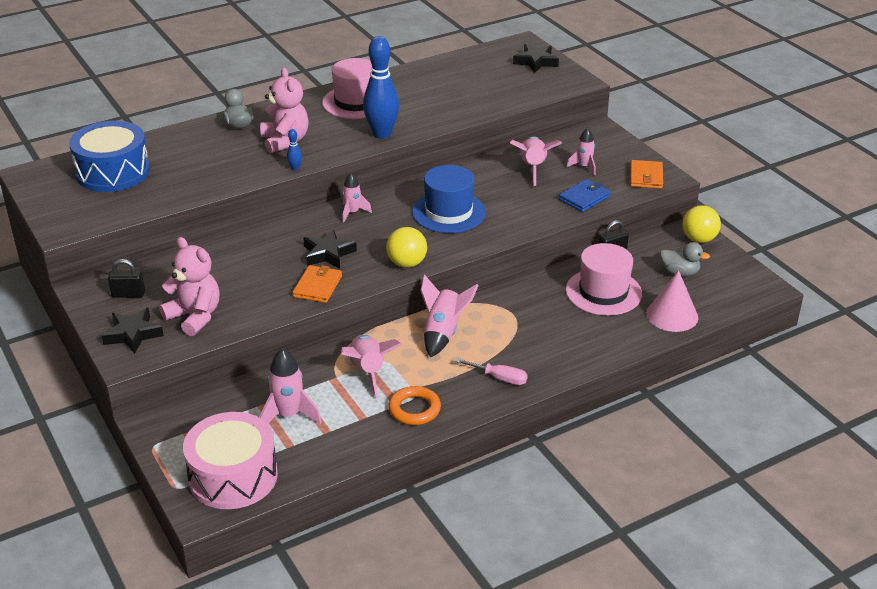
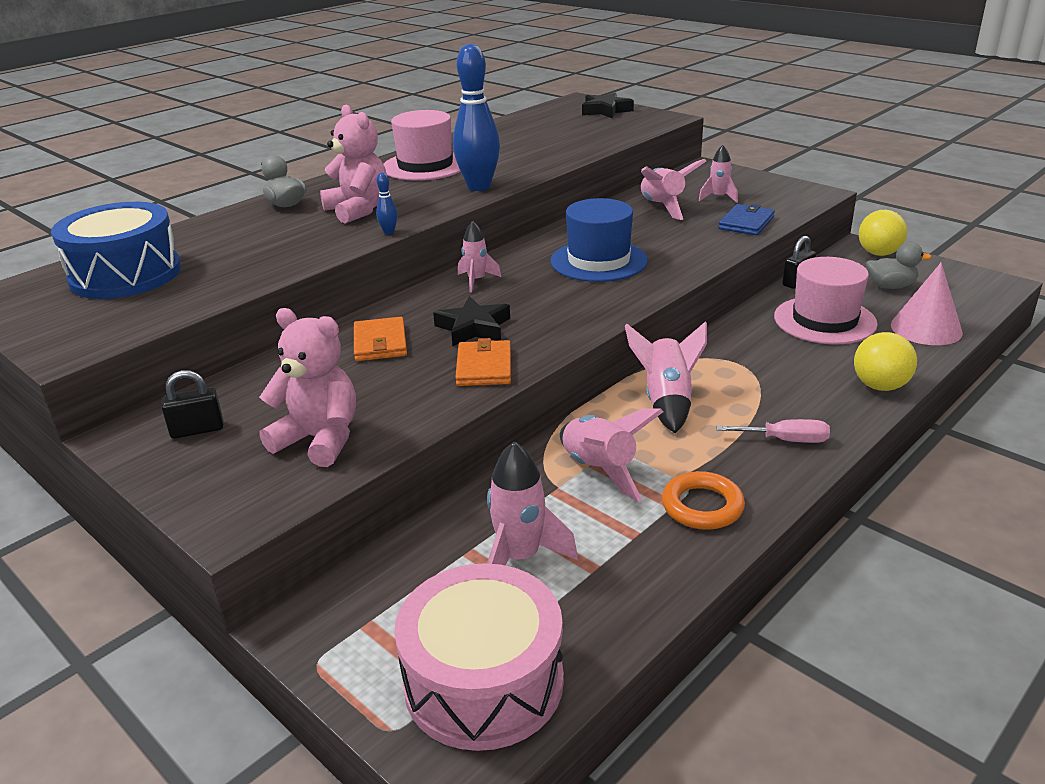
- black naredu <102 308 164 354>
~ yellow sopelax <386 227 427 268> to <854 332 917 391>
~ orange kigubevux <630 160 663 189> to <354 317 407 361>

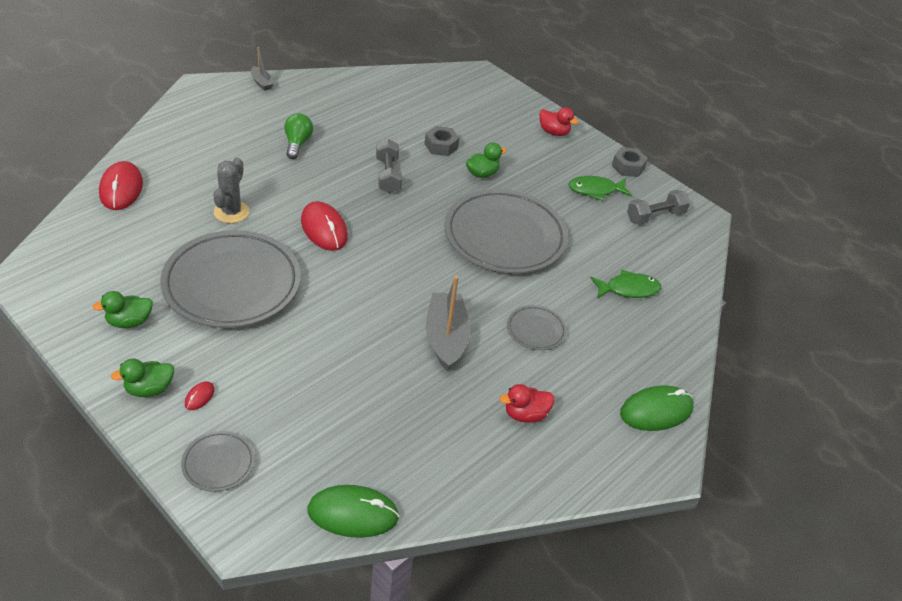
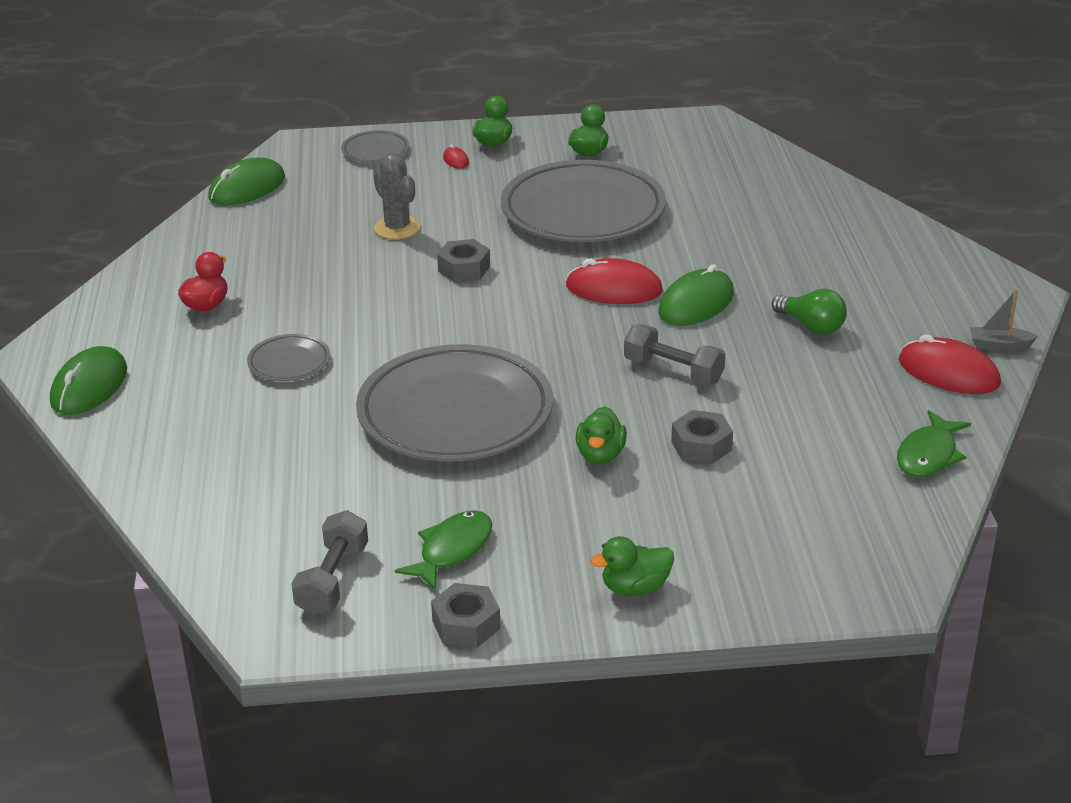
~ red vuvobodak <99 161 143 210> to <899 334 1001 394>
~ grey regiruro <213 157 249 223> to <373 153 421 239>
- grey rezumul <426 276 471 371>
~ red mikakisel <539 107 578 136> to green mikakisel <590 536 674 596>
~ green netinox <590 270 661 299> to <897 410 971 477>
+ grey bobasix <437 239 490 282>
+ green vuvobodak <658 264 734 326>

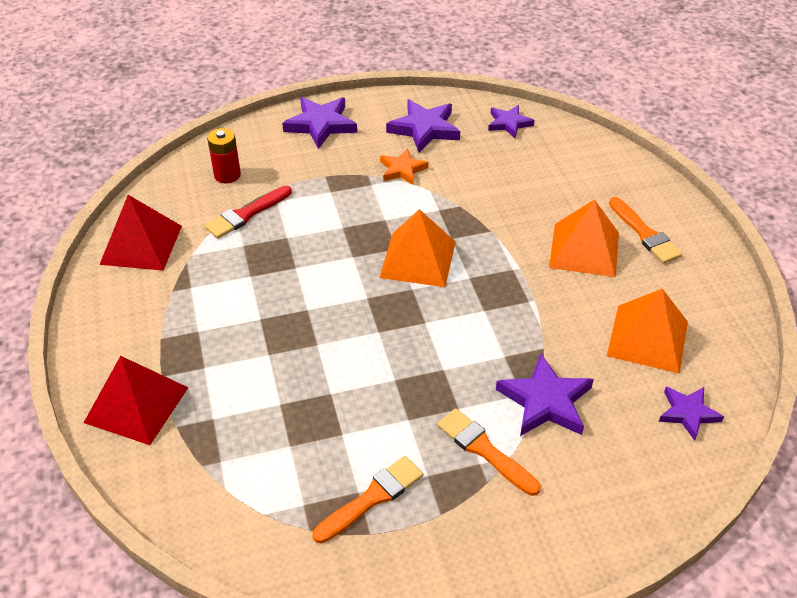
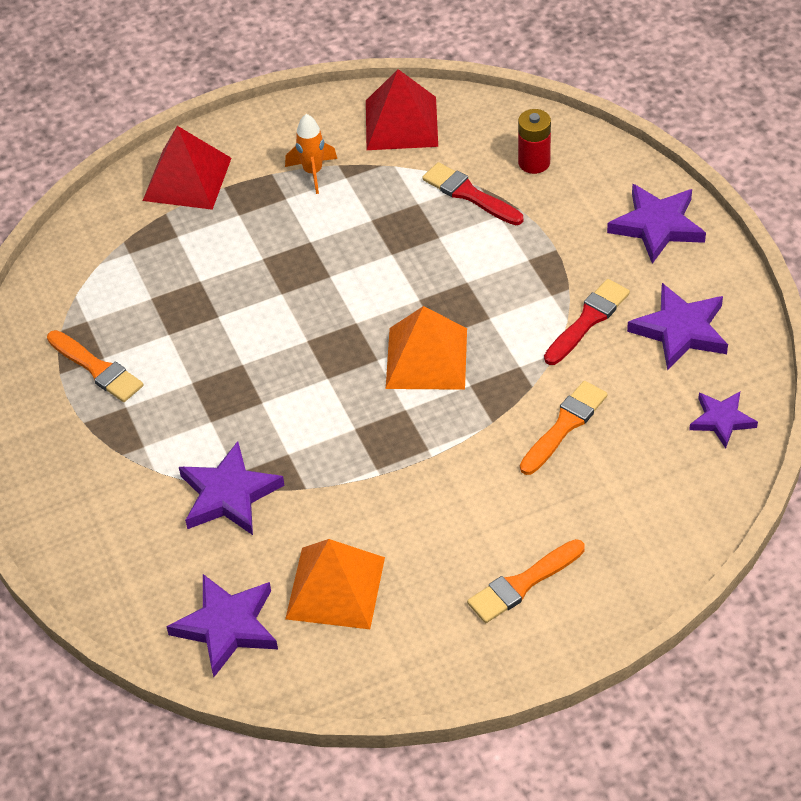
~ orange naredu <380 148 429 185> to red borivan <544 279 630 365>
~ orange borivan <437 408 540 496> to <520 381 608 475>
- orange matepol <549 199 619 277>
~ purple naredu <659 387 724 441> = <166 574 278 677> x1.57
+ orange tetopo <285 114 337 194>

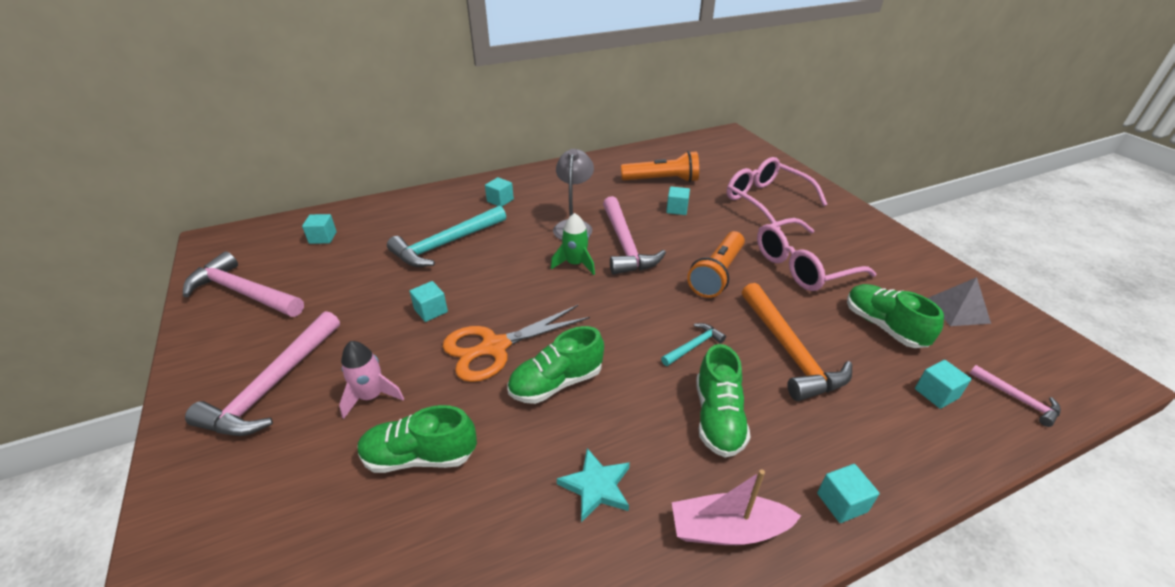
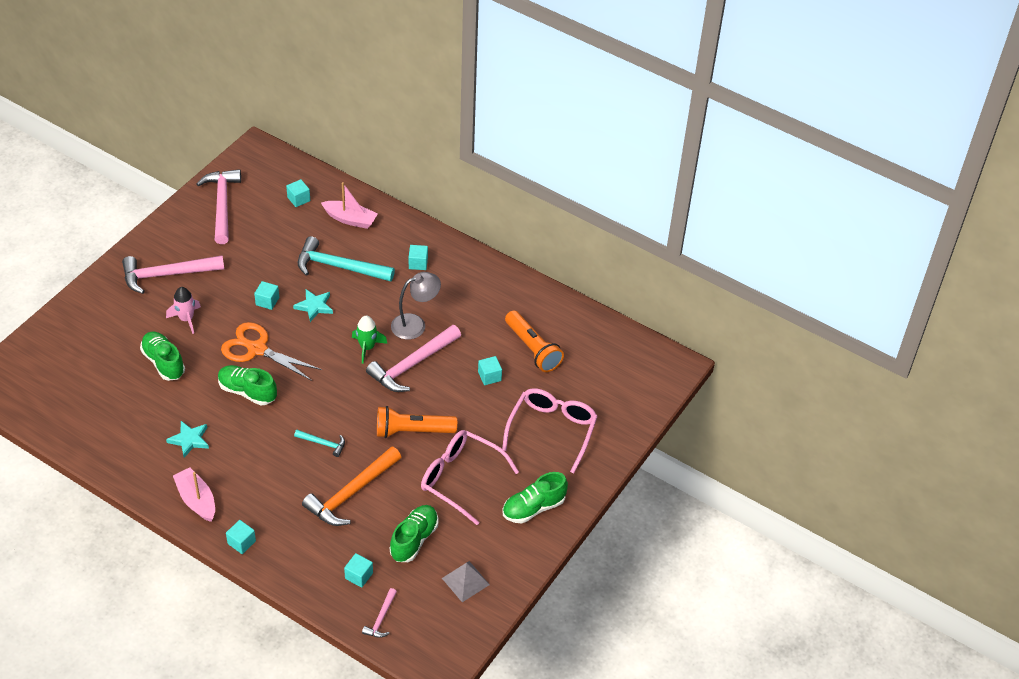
~ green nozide <696 344 751 457> to <502 472 568 524>
+ turquoise naredu <293 289 333 322>
+ pink rezumul <321 182 378 229>

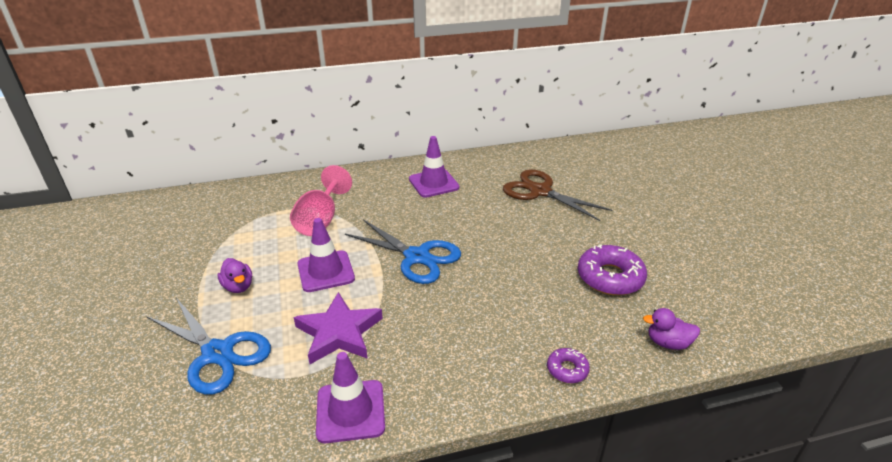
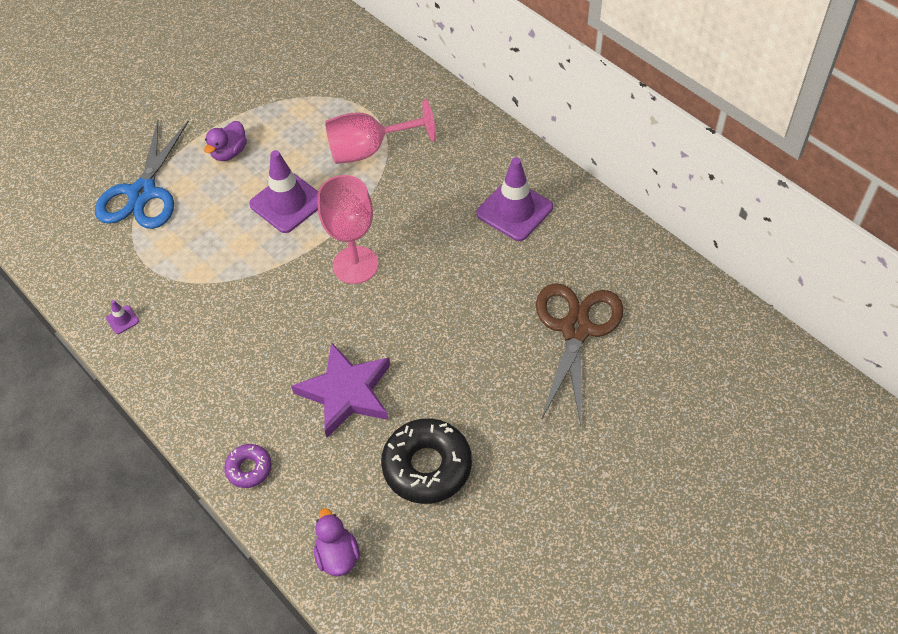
~ purple naredu <294 292 383 364> to <291 342 390 438>
~ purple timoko <316 352 385 443> = <106 300 139 334> x0.42
~ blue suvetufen <345 219 461 284> to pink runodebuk <318 175 379 284>
~ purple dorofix <578 244 647 295> to black dorofix <381 418 472 504>

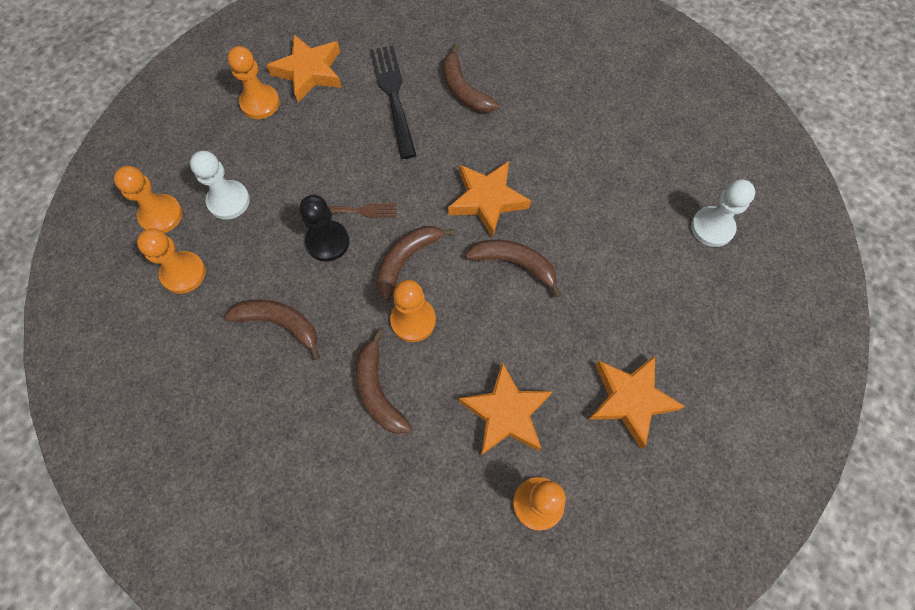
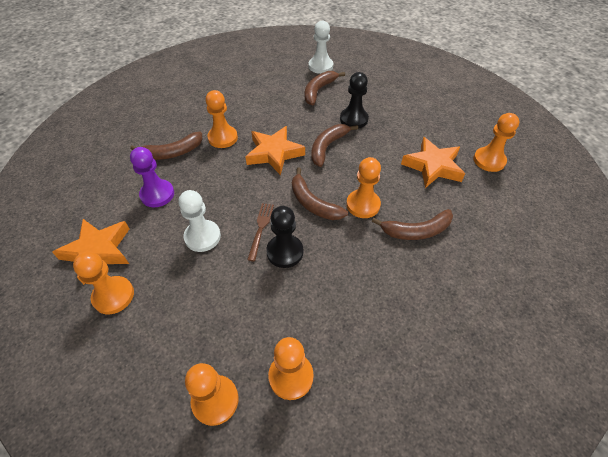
~ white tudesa <190 151 250 220> to <178 190 221 252>
~ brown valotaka <224 299 320 360> to <305 71 345 105>
~ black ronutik <370 46 416 159> to purple tudesa <130 147 174 207>
- orange naredu <588 355 685 449>
+ orange tudesa <206 90 238 148>
+ black tudesa <340 72 369 129>

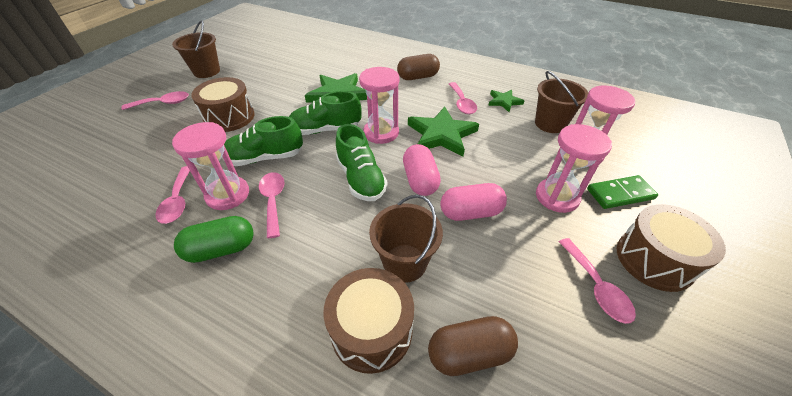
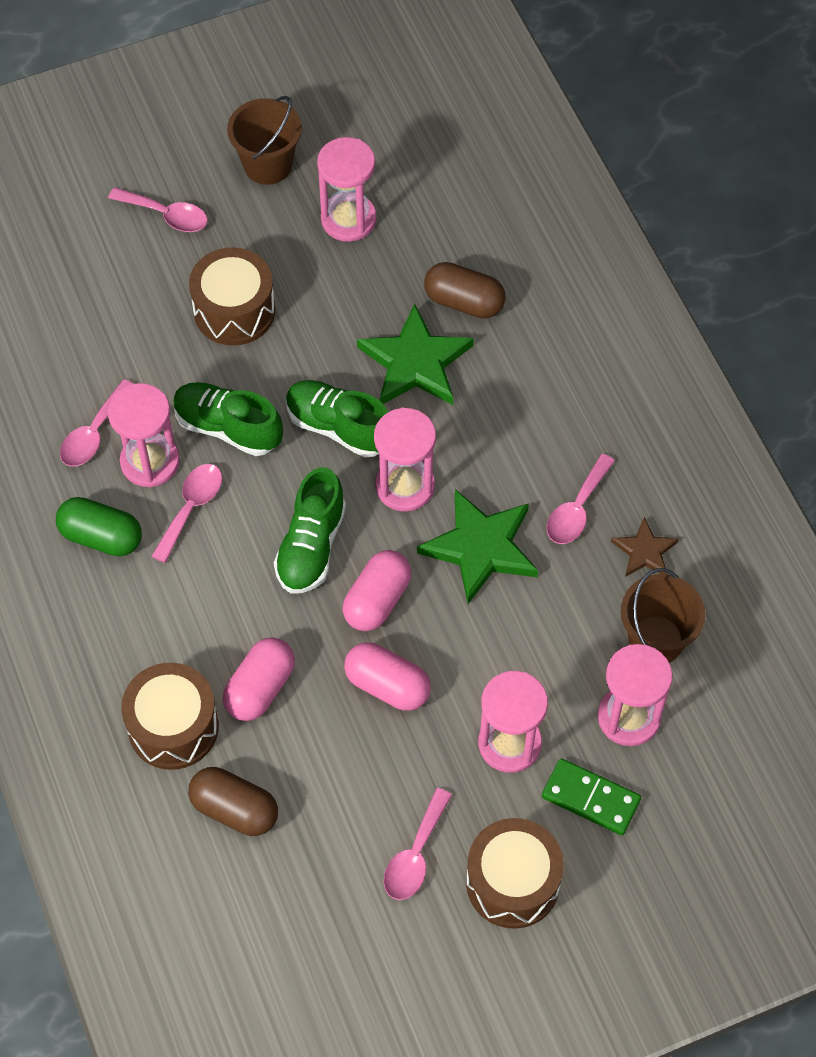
~ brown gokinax <369 195 443 283> to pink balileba <223 637 295 721>
~ brown balileba <397 54 440 80> to <424 262 506 319>
~ green naredu <488 90 524 112> to brown naredu <611 517 679 577>
+ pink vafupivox <317 137 377 242>

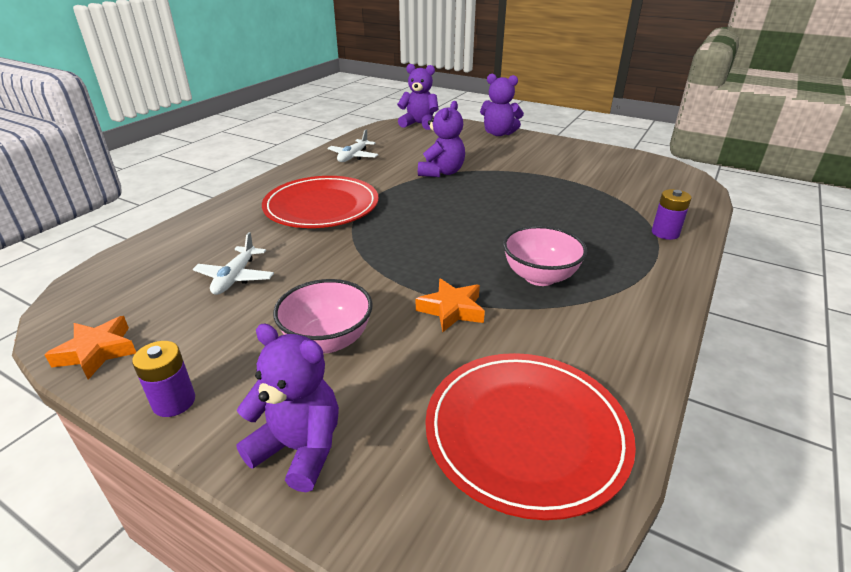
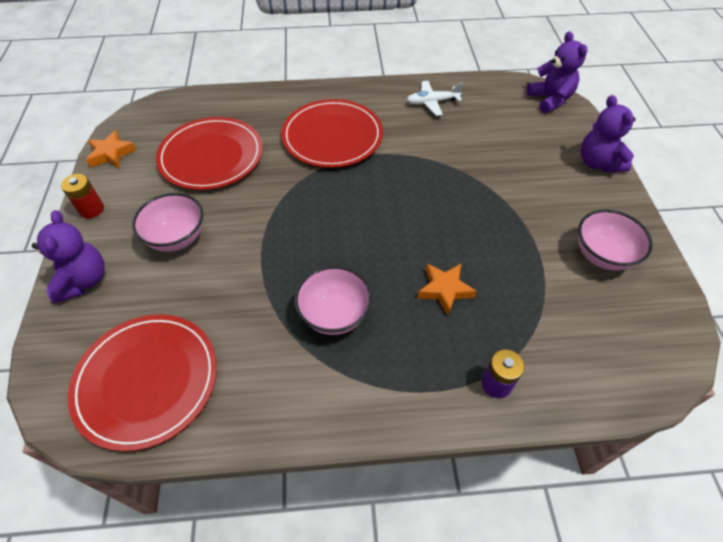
~ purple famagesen <132 341 195 417> to red famagesen <61 174 104 218>
~ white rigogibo <193 232 274 295> to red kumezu <156 117 263 190>
~ orange naredu <416 278 485 332> to <417 264 477 315>
- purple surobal <418 101 465 177>
+ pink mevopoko <578 210 653 271>

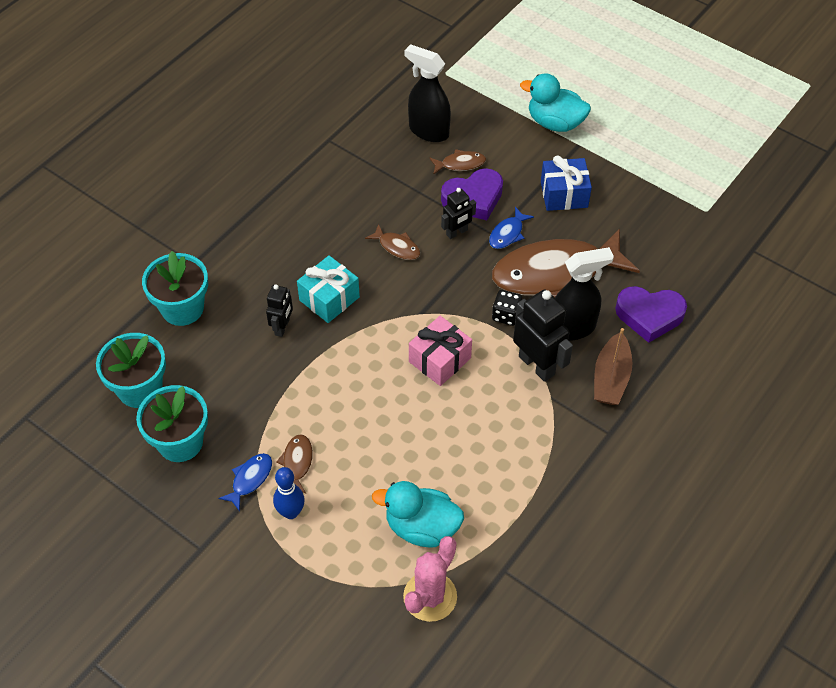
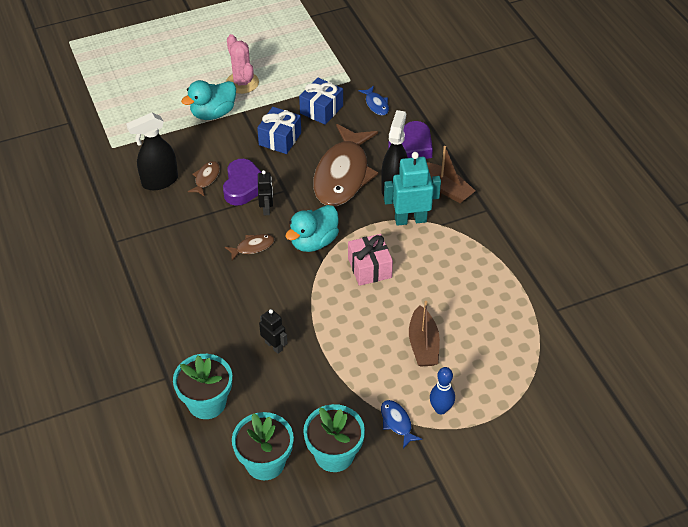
- brown netinox <276 434 313 494>
- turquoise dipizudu <297 255 360 323>
~ turquoise mikakisel <372 481 464 547> to <285 205 339 252>
~ pink regiruro <403 536 457 622> to <226 34 259 94>
~ blue netinox <489 207 534 249> to <358 86 389 115>
- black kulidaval <492 290 522 326>
~ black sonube <513 290 573 382> to turquoise sonube <384 152 441 226>
+ blue dipizudu <299 78 343 125>
+ brown rezumul <409 301 440 367>

